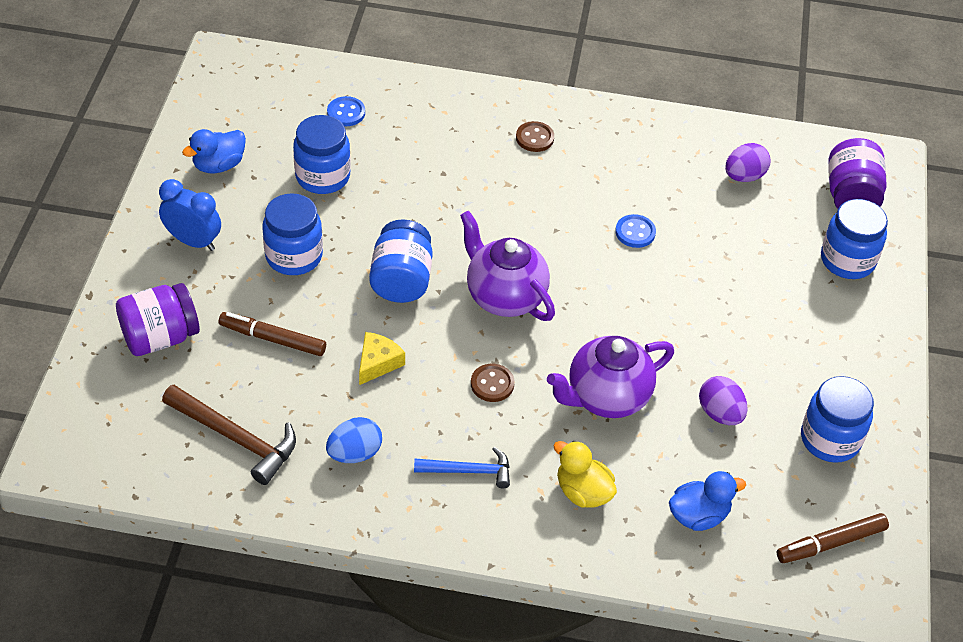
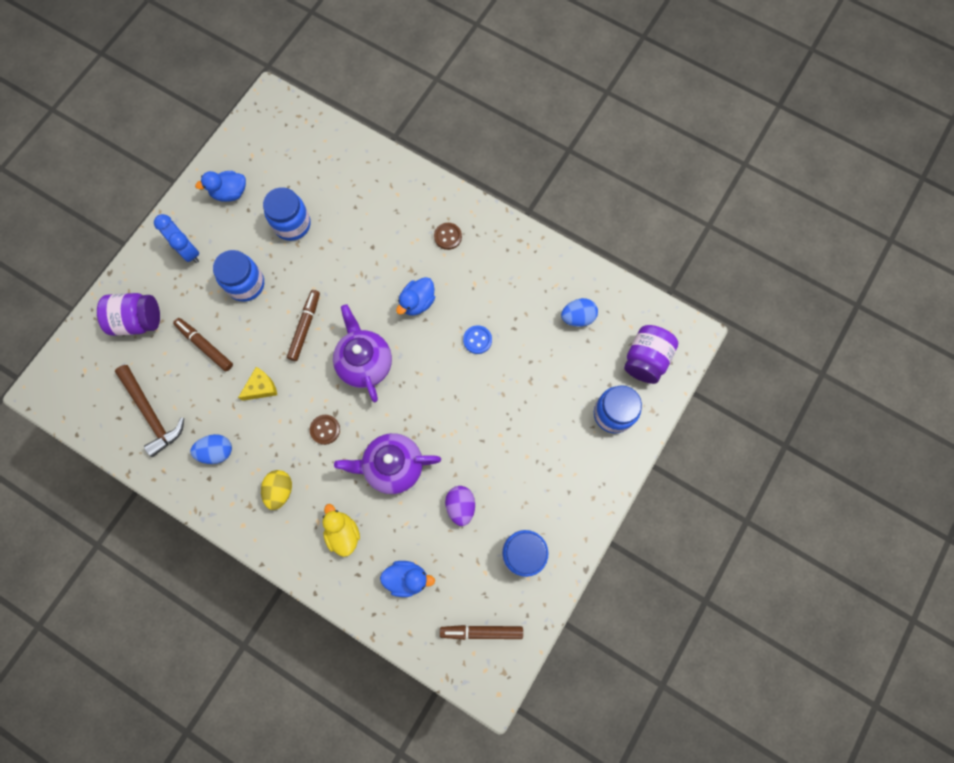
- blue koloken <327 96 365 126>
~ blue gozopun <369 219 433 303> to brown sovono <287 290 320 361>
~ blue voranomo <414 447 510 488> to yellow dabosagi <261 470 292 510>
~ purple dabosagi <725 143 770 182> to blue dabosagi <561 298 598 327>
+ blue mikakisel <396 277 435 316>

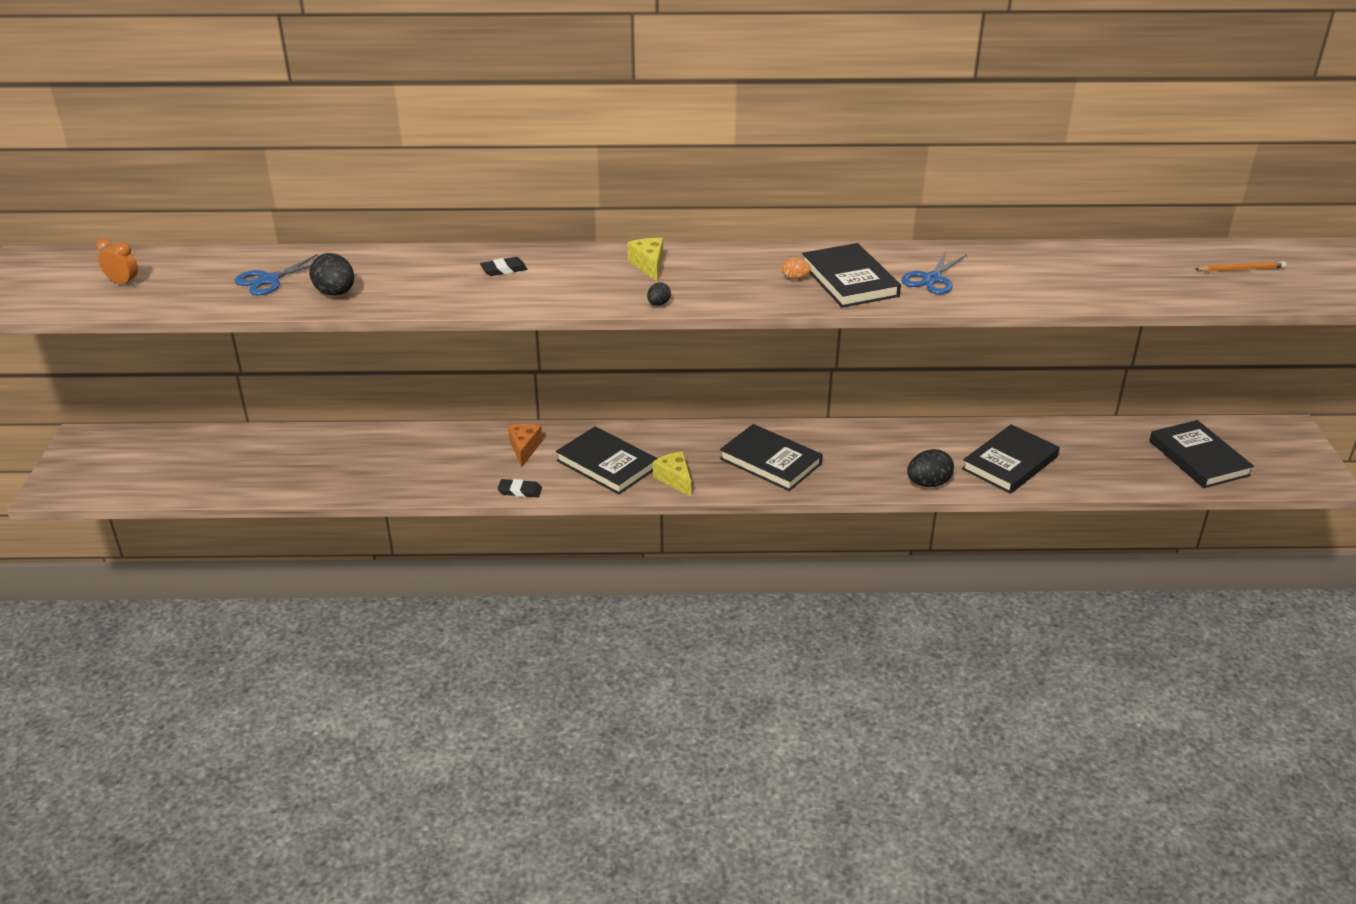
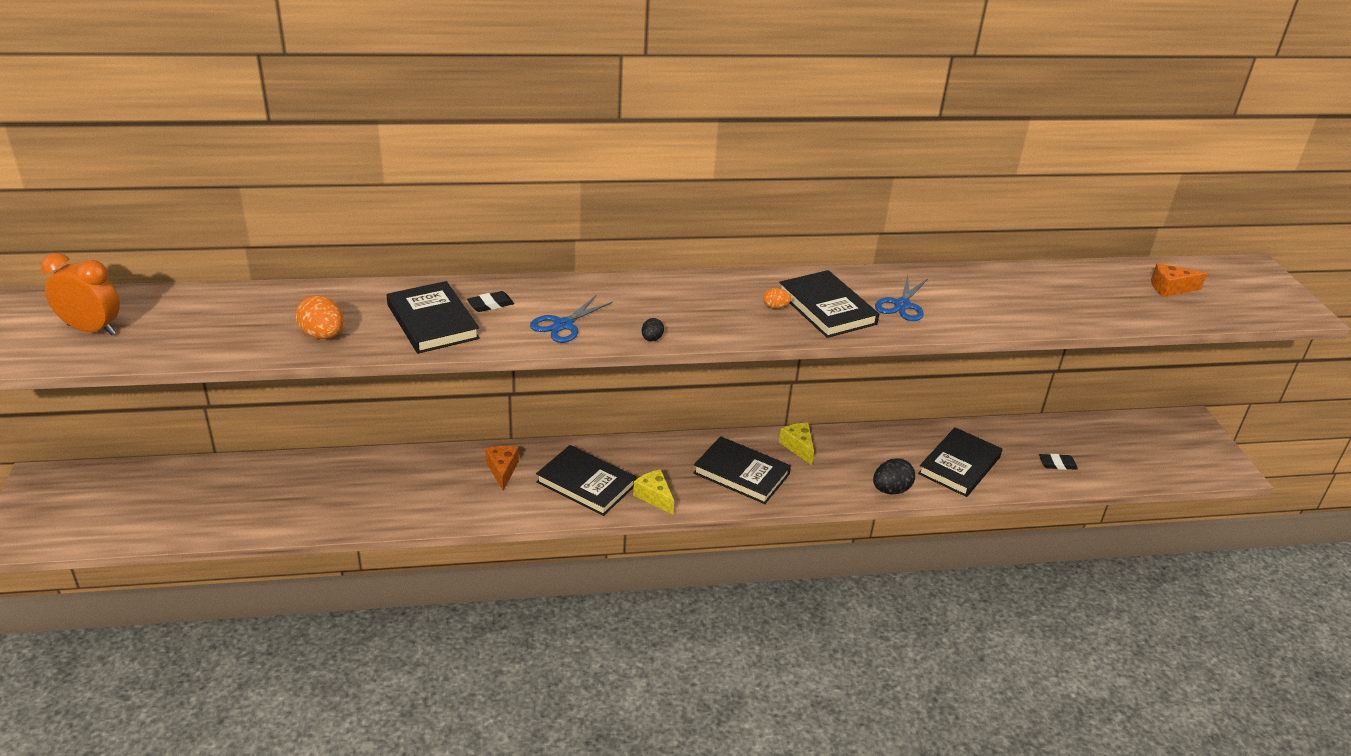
~ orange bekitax <96 238 138 286> = <41 253 120 335> x1.68
~ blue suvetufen <235 254 318 295> to <530 295 613 343>
~ black dabosagi <309 253 354 296> to orange dabosagi <296 295 343 339>
~ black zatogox <497 479 542 497> to <1039 454 1078 470>
~ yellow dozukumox <628 238 663 281> to <779 423 814 465>
~ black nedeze <1149 420 1254 488> to <387 281 480 354>
~ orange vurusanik <1195 261 1286 272> to orange dozukumox <1151 263 1207 297>

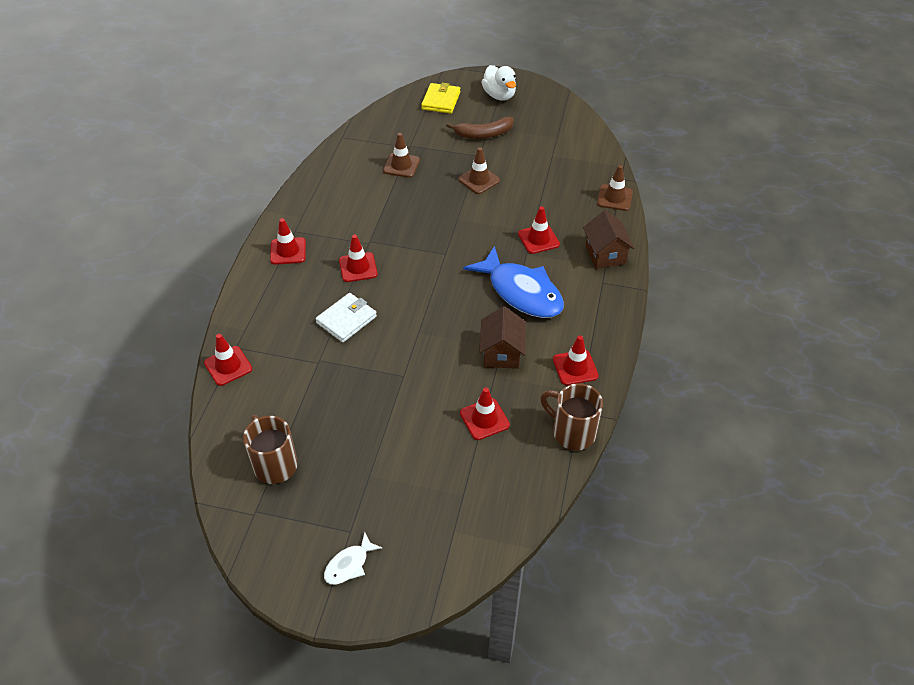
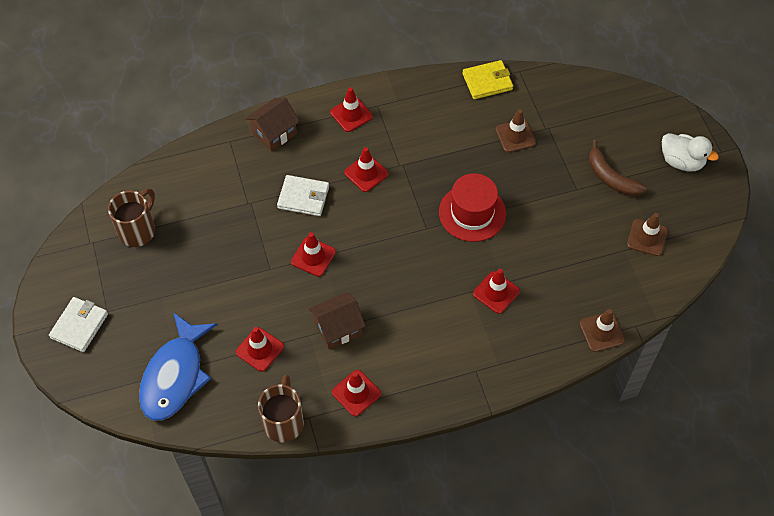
~ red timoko <204 334 252 386> to <291 232 336 277>
~ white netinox <324 532 382 585> to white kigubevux <49 297 108 352>
~ yellow kigubevux <421 83 460 114> to <462 60 513 99>
~ brown timoko <458 147 500 194> to <627 213 668 256>
~ blue netinox <463 246 564 318> to <139 312 217 421>
~ white mikakisel <482 65 516 101> = <662 133 719 171> 90 degrees counterclockwise
~ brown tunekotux <583 210 634 269> to <245 98 300 152>
+ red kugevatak <439 173 506 242>

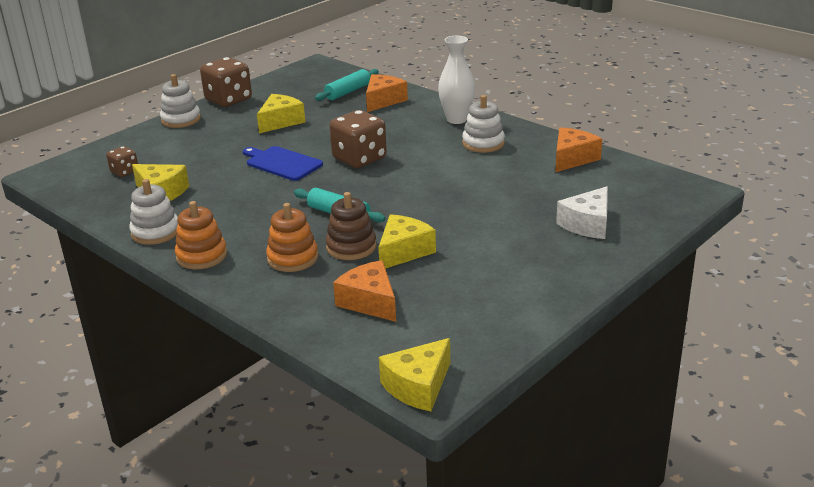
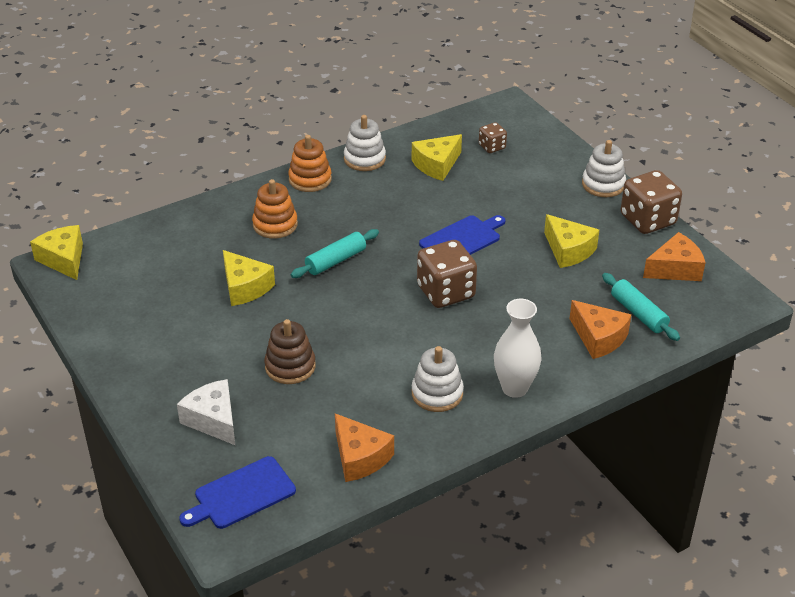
~ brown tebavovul <326 192 376 260> to <264 319 316 384>
~ orange dozukumox <333 260 396 322> to <643 232 705 281>
+ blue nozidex <179 456 296 529>

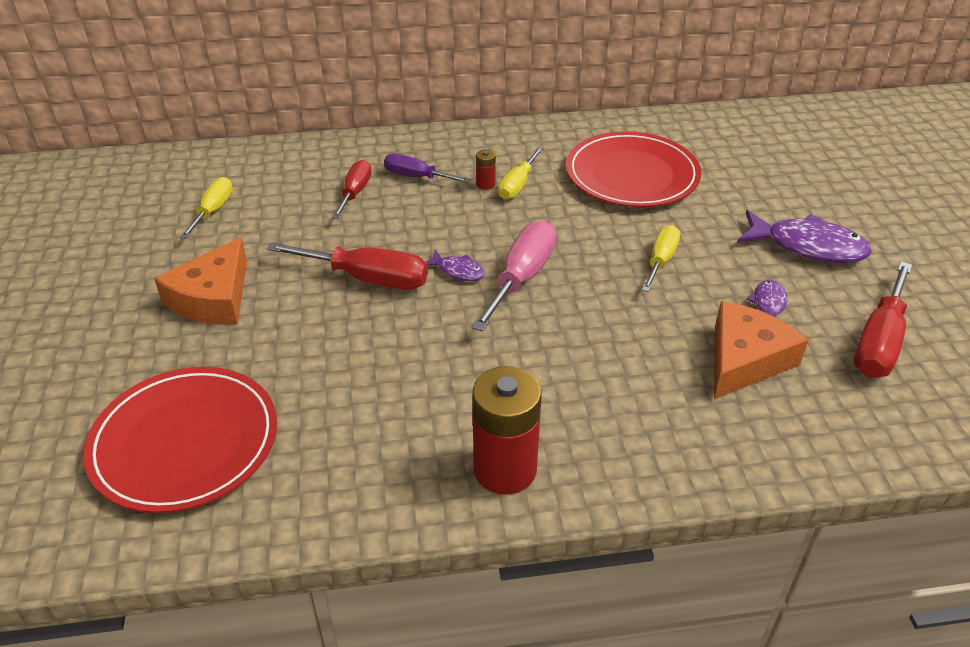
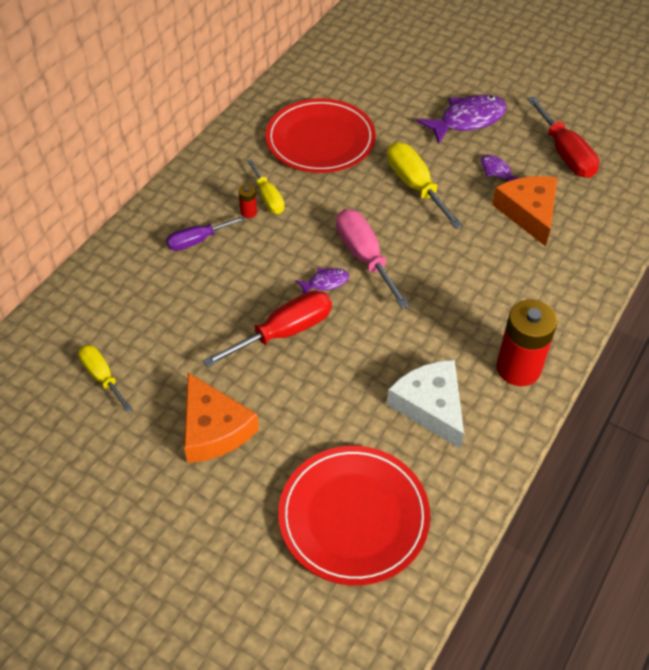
- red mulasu <332 160 372 219>
~ yellow mulasu <642 225 680 292> = <387 142 463 229> x1.59
+ white dozukumox <387 360 464 449>

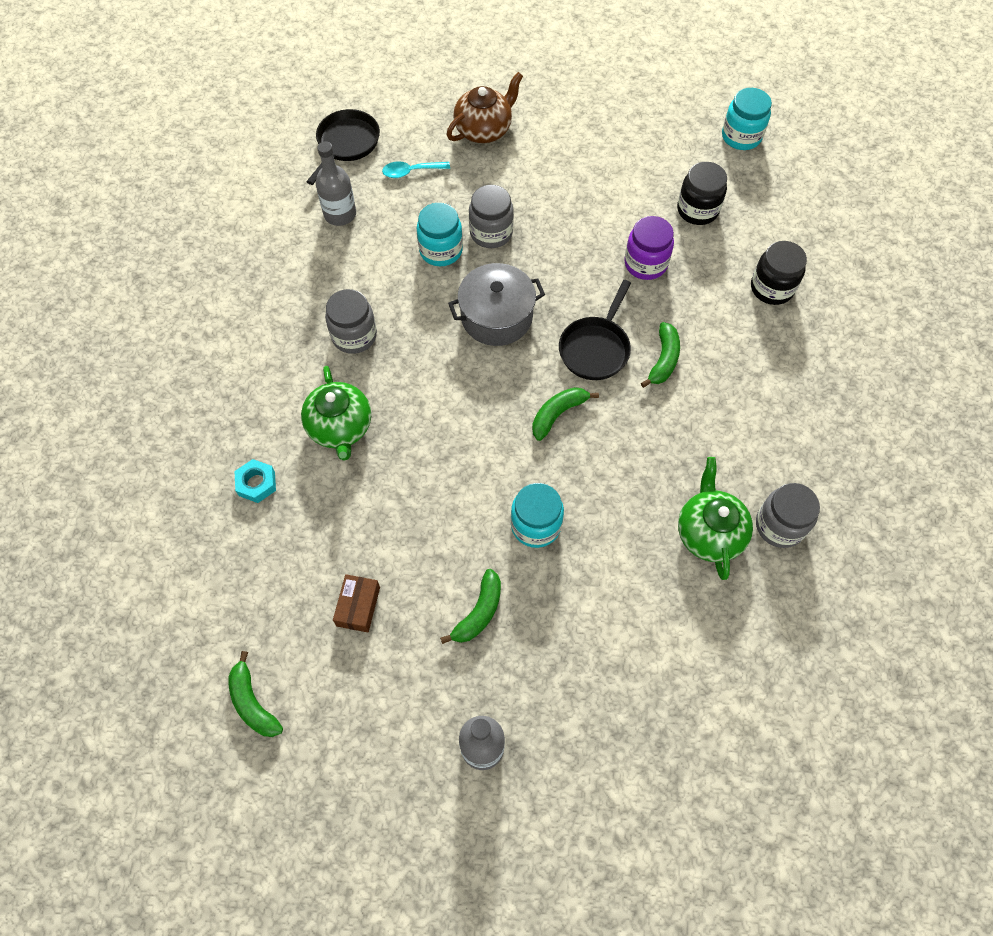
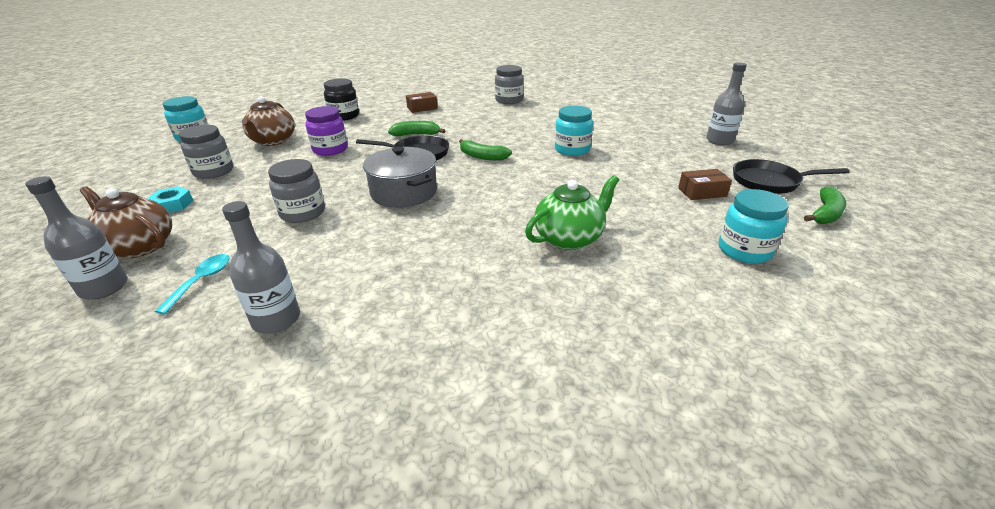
~ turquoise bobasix <234 459 276 503> to <147 186 193 213>
~ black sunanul <306 109 380 185> to <733 159 849 194>
~ grey gozopun <325 289 377 354> to <179 125 234 179>
~ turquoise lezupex <382 161 450 178> = <155 254 230 314> 135 degrees counterclockwise
~ turquoise gozopun <417 203 463 266> to <719 189 788 263>
- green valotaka <440 569 501 644>
~ black gozopun <677 162 727 225> to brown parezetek <242 96 295 146>
- green parezetek <678 457 753 580>
+ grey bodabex <25 176 128 300>
+ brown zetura <406 92 438 113>

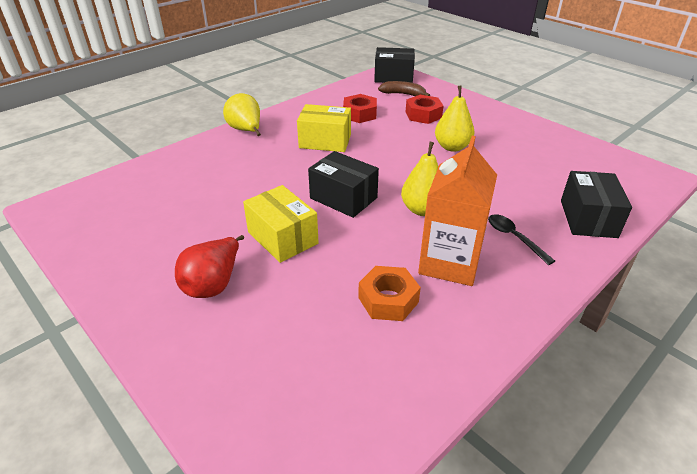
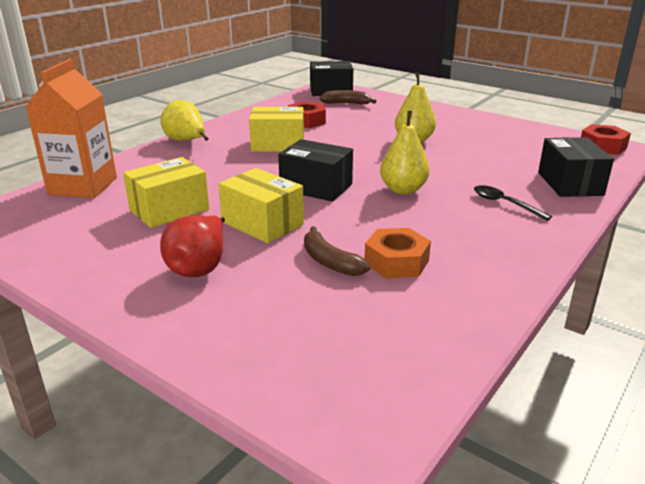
~ red bobasix <406 95 443 124> to <581 124 631 155>
~ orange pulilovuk <418 136 497 286> to <25 59 117 198>
+ yellow zetura <123 157 209 228>
+ brown valotaka <304 226 371 276>

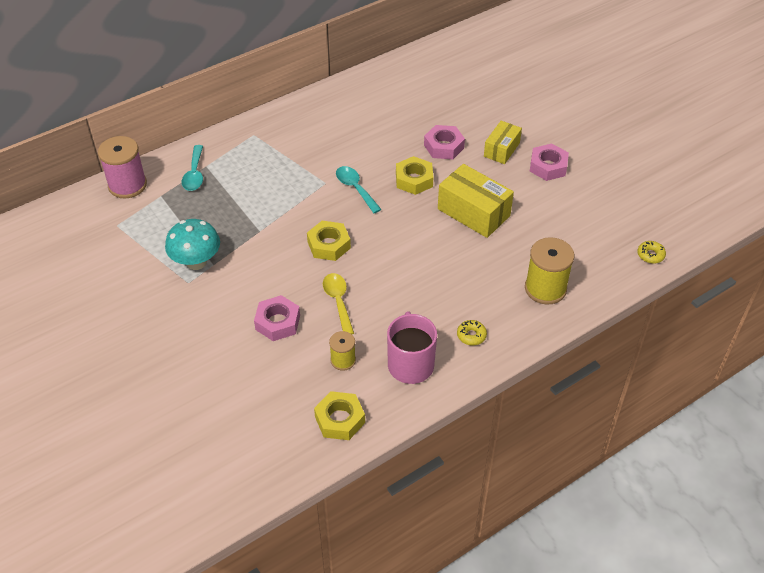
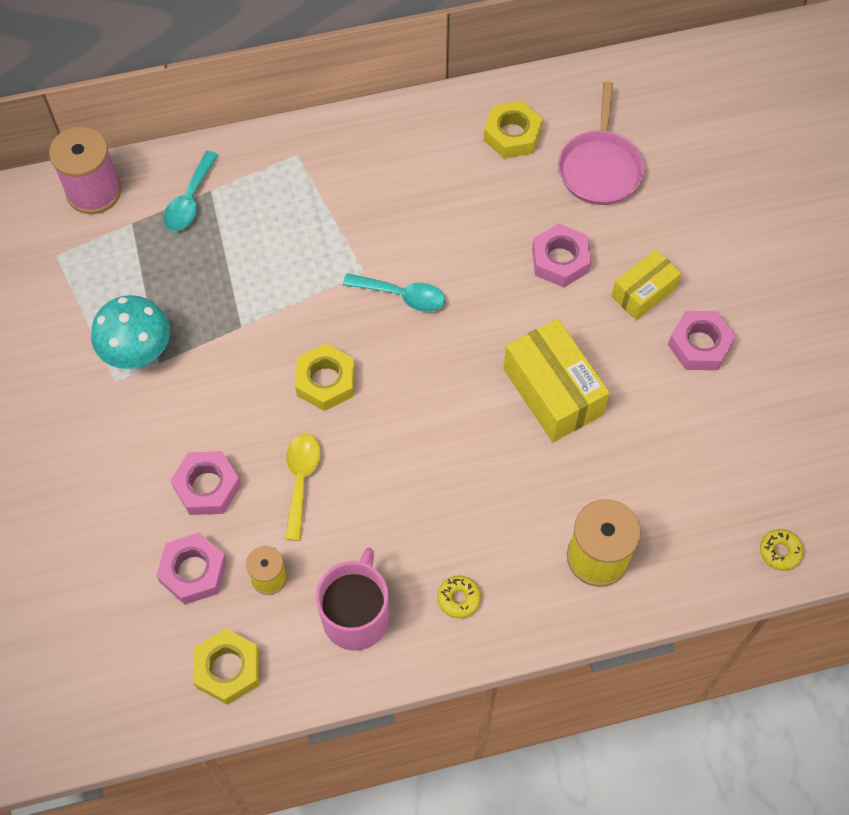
~ turquoise lezupex <336 166 382 213> = <343 273 446 312> 120 degrees clockwise
~ yellow bobasix <396 156 434 195> to <483 101 543 159>
+ pink bobasix <156 533 227 605>
+ pink sunanul <558 82 644 205>

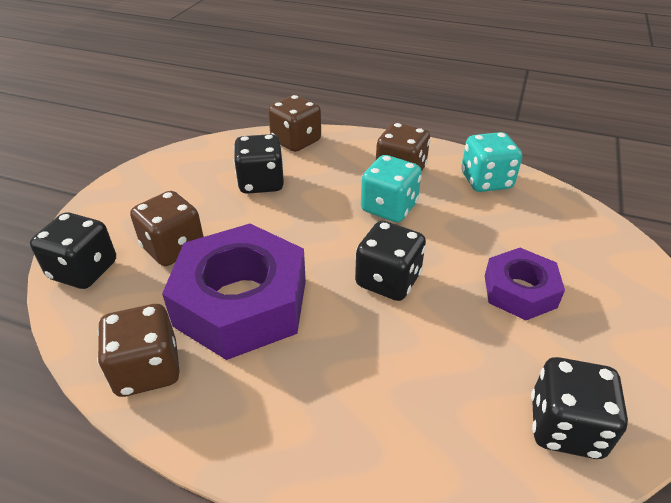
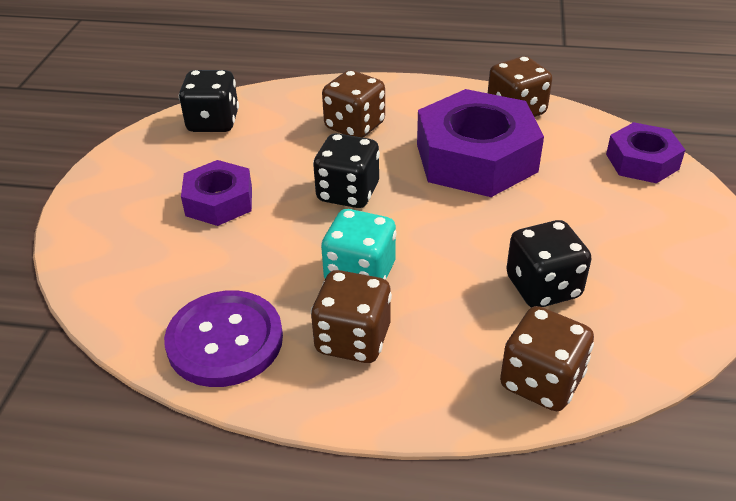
~ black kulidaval <30 212 116 289> to purple bobasix <606 122 685 183>
~ brown kulidaval <130 191 204 266> to <322 70 385 138>
~ turquoise kulidaval <461 132 522 192> to purple koloken <164 290 283 387>

